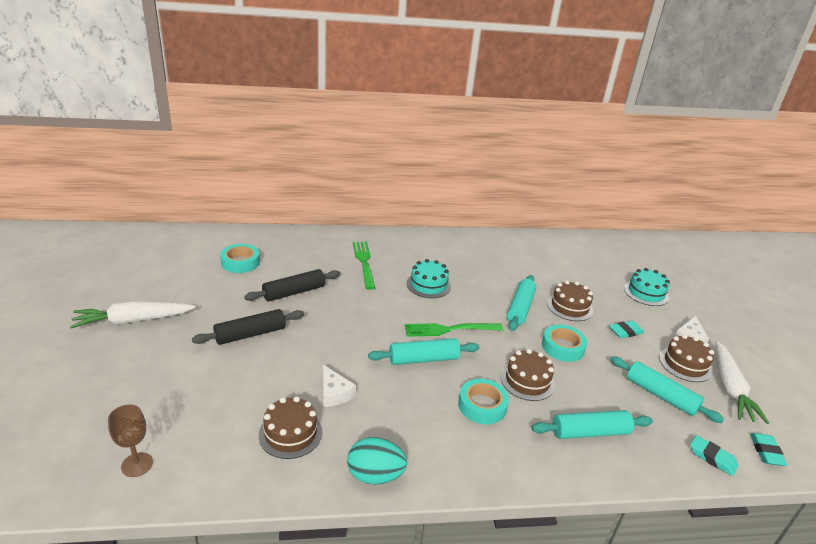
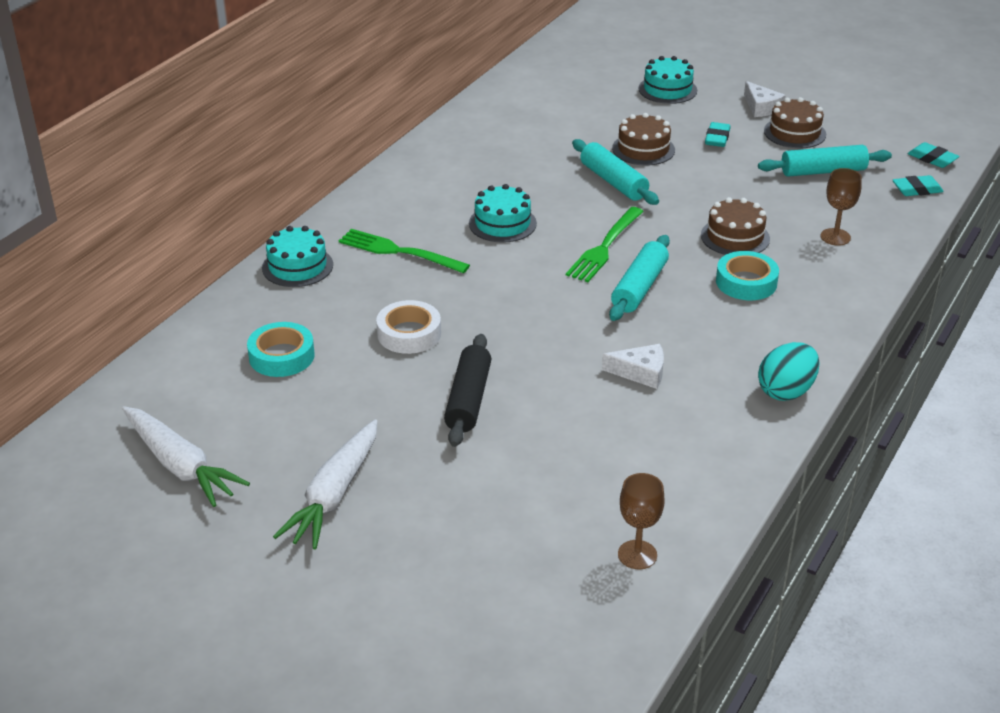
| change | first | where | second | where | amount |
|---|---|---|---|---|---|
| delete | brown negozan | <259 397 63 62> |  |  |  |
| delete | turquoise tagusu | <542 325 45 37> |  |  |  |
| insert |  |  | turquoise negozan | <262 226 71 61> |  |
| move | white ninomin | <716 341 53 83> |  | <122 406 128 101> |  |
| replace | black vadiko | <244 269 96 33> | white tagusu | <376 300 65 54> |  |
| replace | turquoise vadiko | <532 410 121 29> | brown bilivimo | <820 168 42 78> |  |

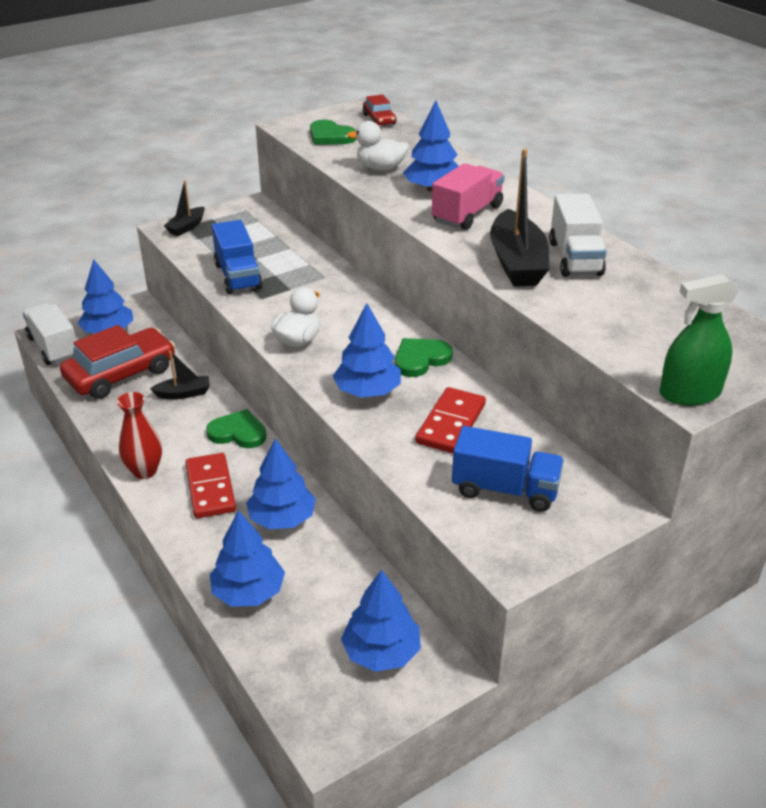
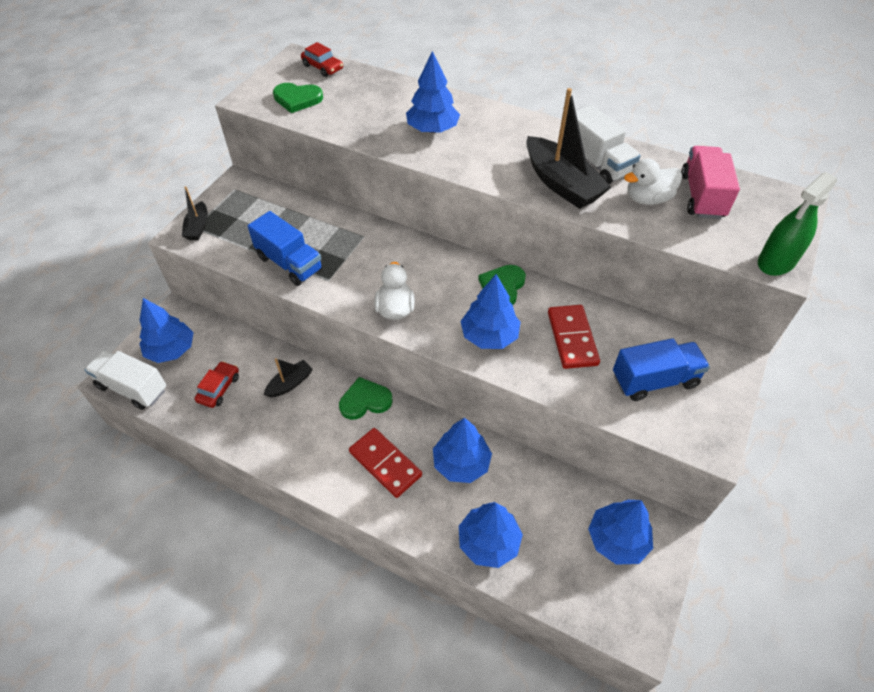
| change | first | where | second | where | amount |
|---|---|---|---|---|---|
| delete | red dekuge | <117 392 45 87> |  |  |  |
| move | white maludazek | <347 121 62 50> |  | <624 158 58 47> |  |
| move | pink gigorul | <432 163 73 67> |  | <681 146 59 73> |  |
| resize | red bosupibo | <60 325 115 74> |  | <195 361 44 47> | x0.50 |

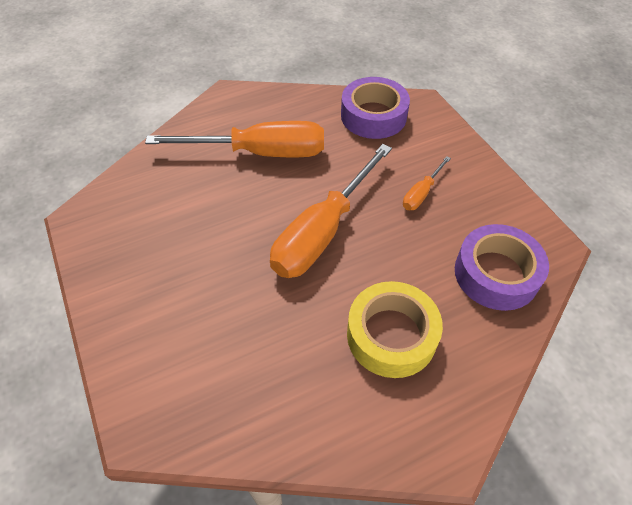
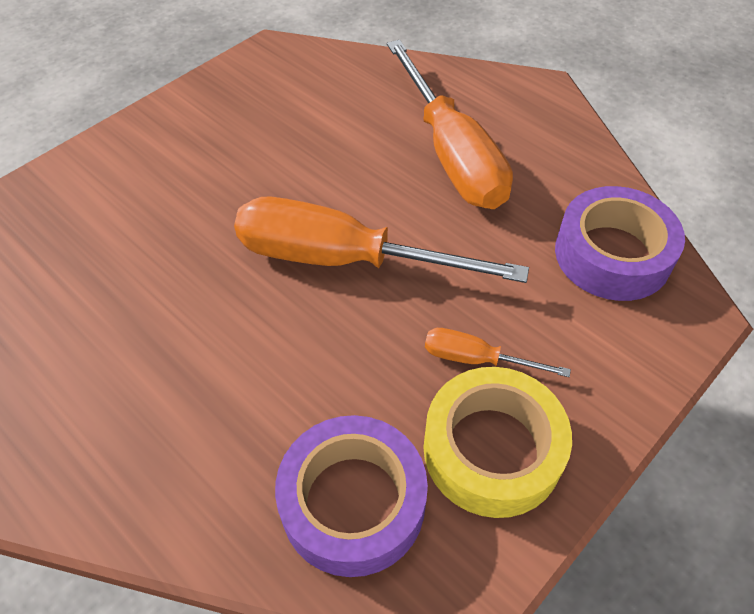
| change | first | where | second | where | amount |
|---|---|---|---|---|---|
| move | yellow tagusu | <347 281 96 97> |  | <423 367 149 151> |  |

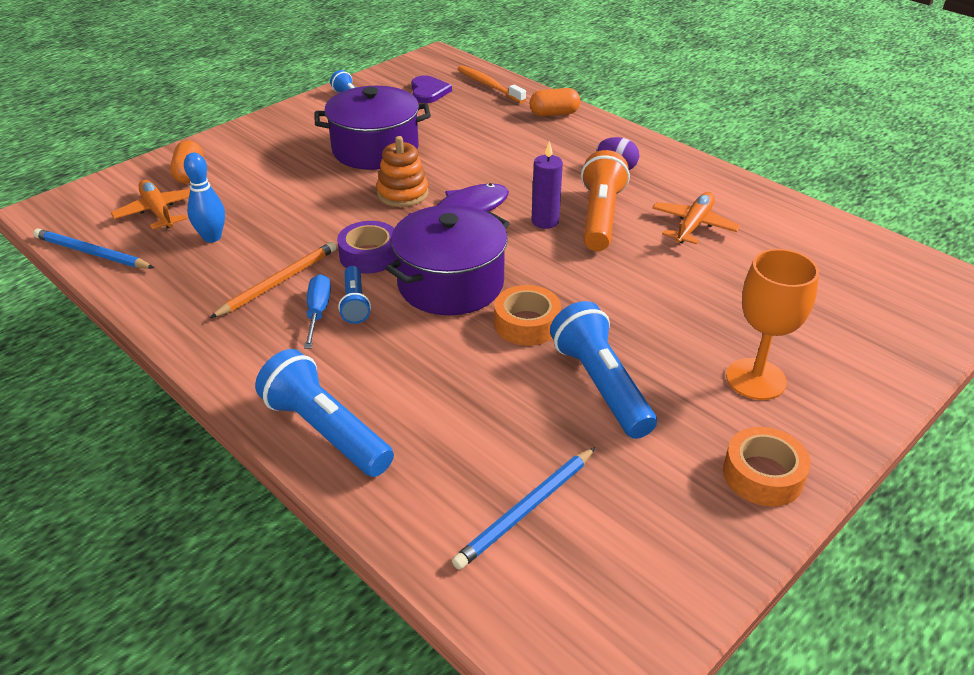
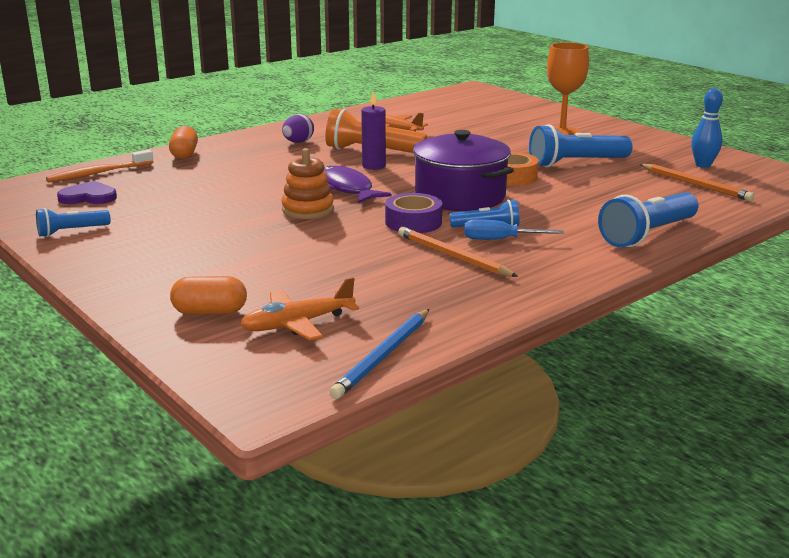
| change | first | where | second | where | amount |
|---|---|---|---|---|---|
| delete | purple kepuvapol | <314 86 117 84> |  |  |  |
| delete | orange tagusu | <723 427 88 80> |  |  |  |
| move | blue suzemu | <184 153 41 90> |  | <691 88 32 80> |  |
| recolor | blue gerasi | <452 447 144 123> | orange gerasi | <640 164 114 37> |  |

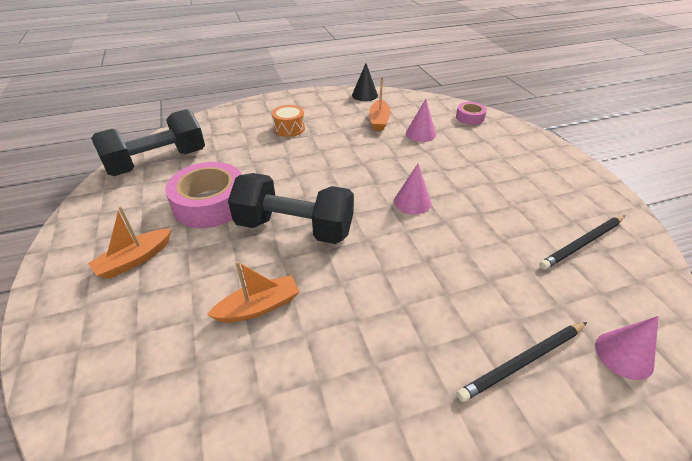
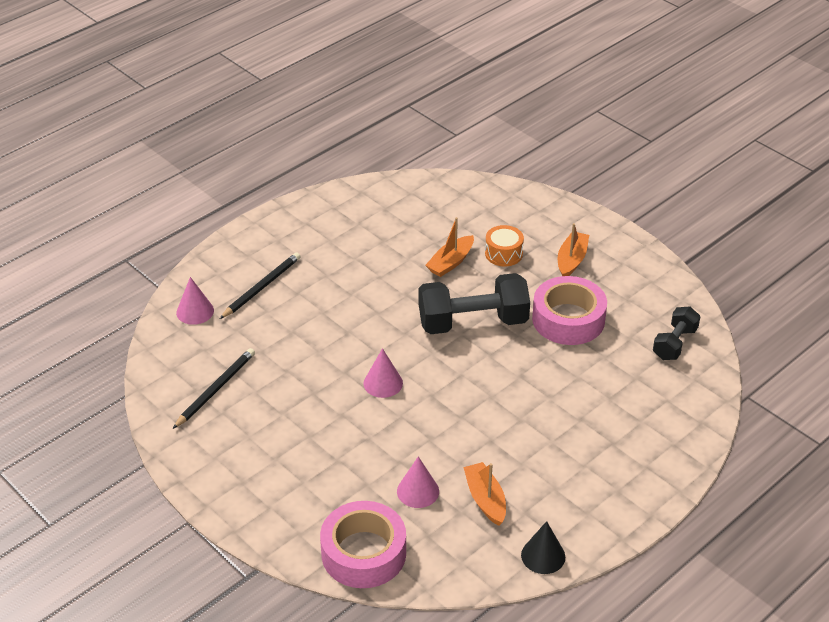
| change | first | where | second | where | amount |
|---|---|---|---|---|---|
| move | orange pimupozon | <272 105 33 32> |  | <485 225 39 41> |  |
| resize | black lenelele | <91 109 114 67> |  | <653 307 47 53> | x0.56 |
| resize | pink tagusu | <456 102 31 23> |  | <320 501 86 87> | x1.95 |

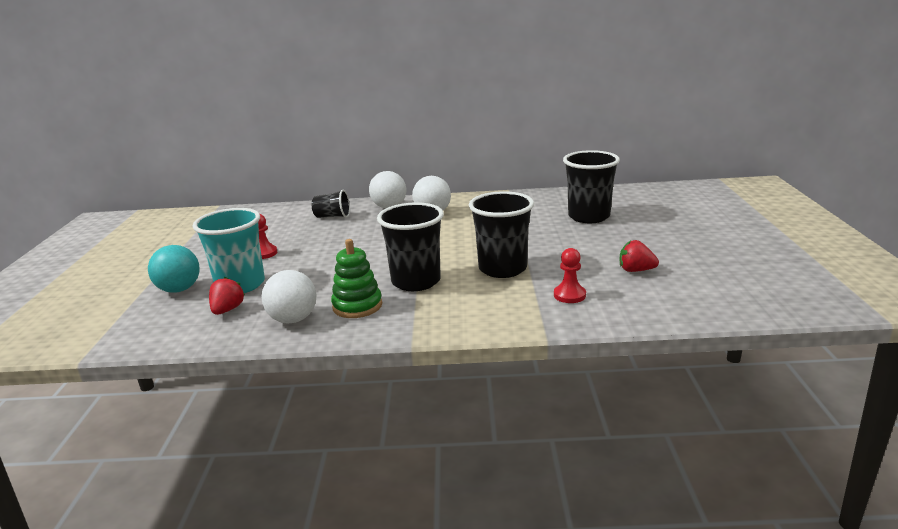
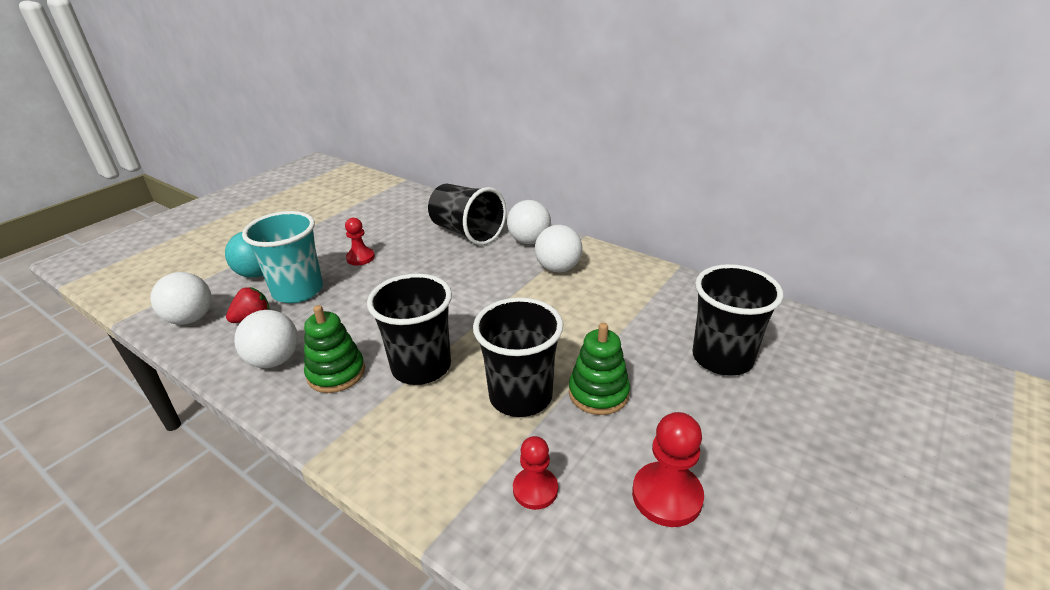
| change | first | where | second | where | amount |
|---|---|---|---|---|---|
| insert |  |  | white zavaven | <150 272 62 53> |  |
| insert |  |  | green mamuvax | <569 323 61 92> |  |
| replace | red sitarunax | <620 240 39 32> | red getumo | <632 412 72 115> |  |
| resize | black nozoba | <311 190 39 28> |  | <428 184 78 61> | x1.80 |

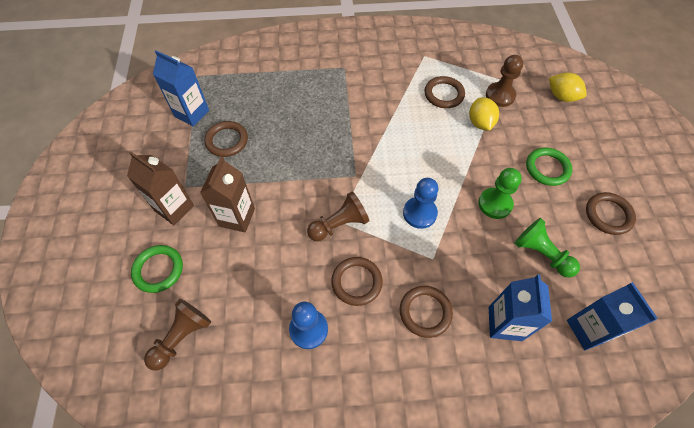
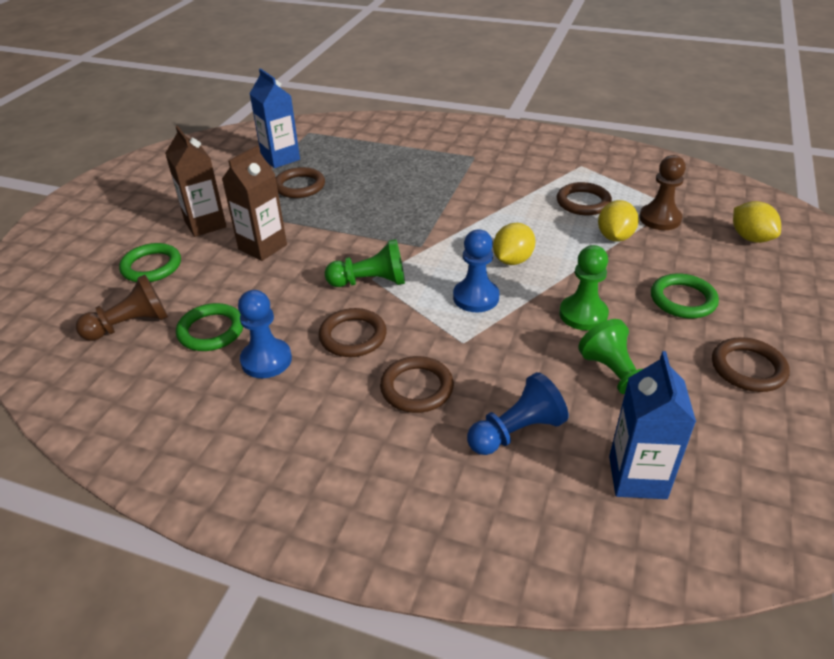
| change | first | where | second | where | amount |
|---|---|---|---|---|---|
| insert |  |  | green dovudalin | <176 303 67 48> |  |
| insert |  |  | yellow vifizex | <493 223 42 42> |  |
| replace | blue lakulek | <489 275 63 66> | blue getumo | <467 372 101 83> |  |
| recolor | brown getumo | <307 191 62 50> | green getumo | <325 239 80 48> |  |

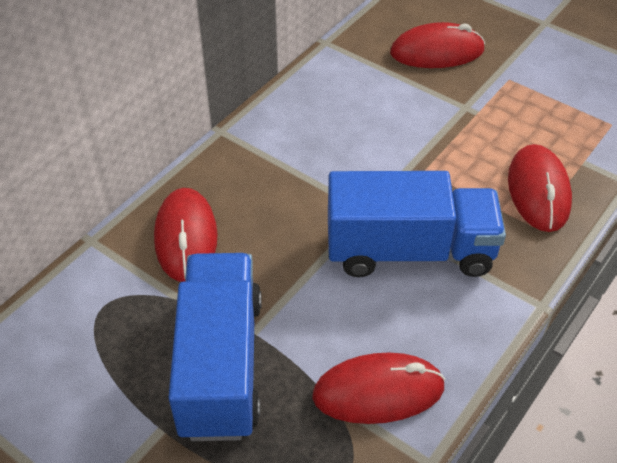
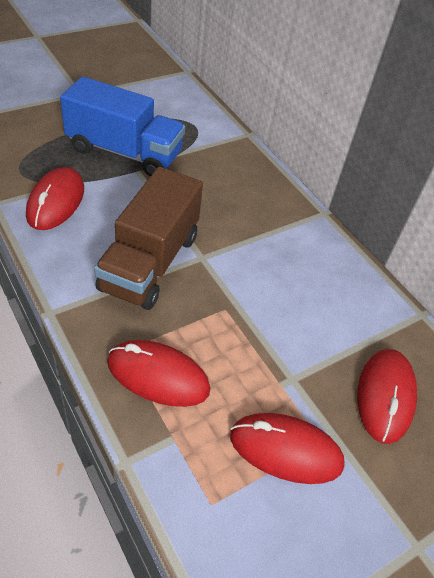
| change | first | where | second | where | amount |
|---|---|---|---|---|---|
| move | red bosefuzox | <154 188 64 94> |  | <230 413 115 71> |  |
| recolor | blue gigorul | <328 171 178 106> | brown gigorul | <94 167 109 143> |  |

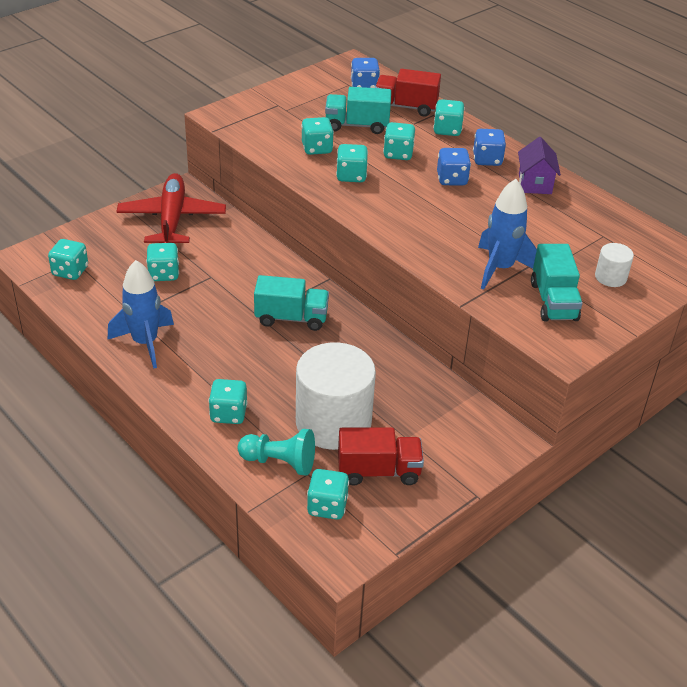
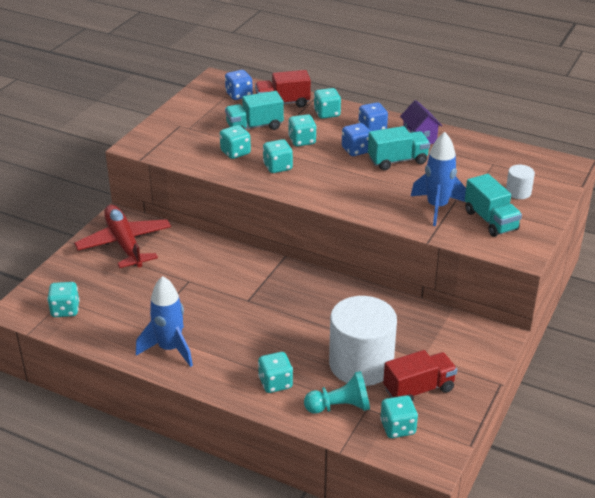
| change | first | where | second | where | amount |
|---|---|---|---|---|---|
| delete | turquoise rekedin | <146 243 33 38> |  |  |  |
| move | turquoise gigorul | <254 275 75 56> |  | <368 126 62 44> |  |

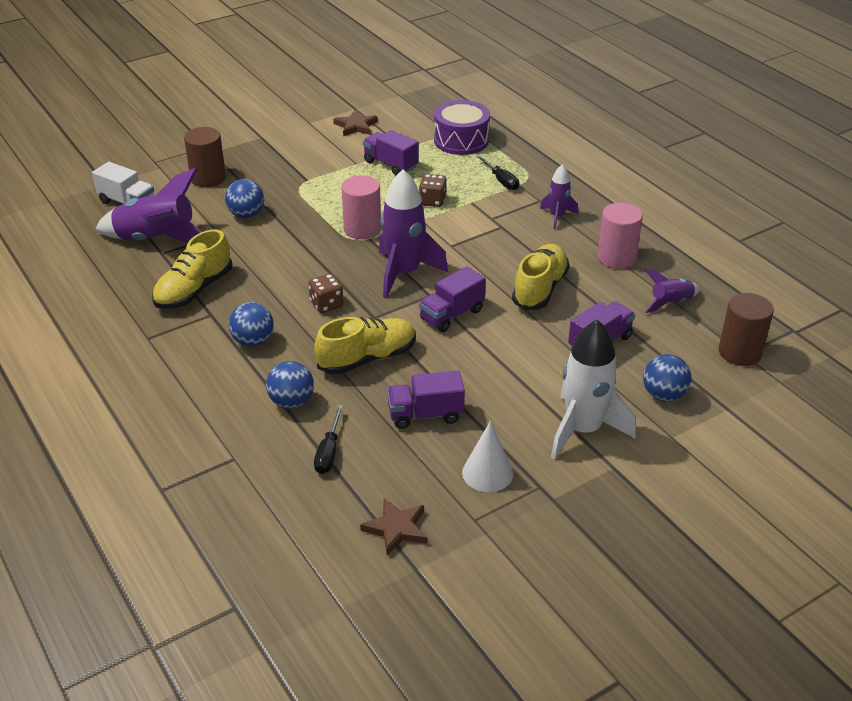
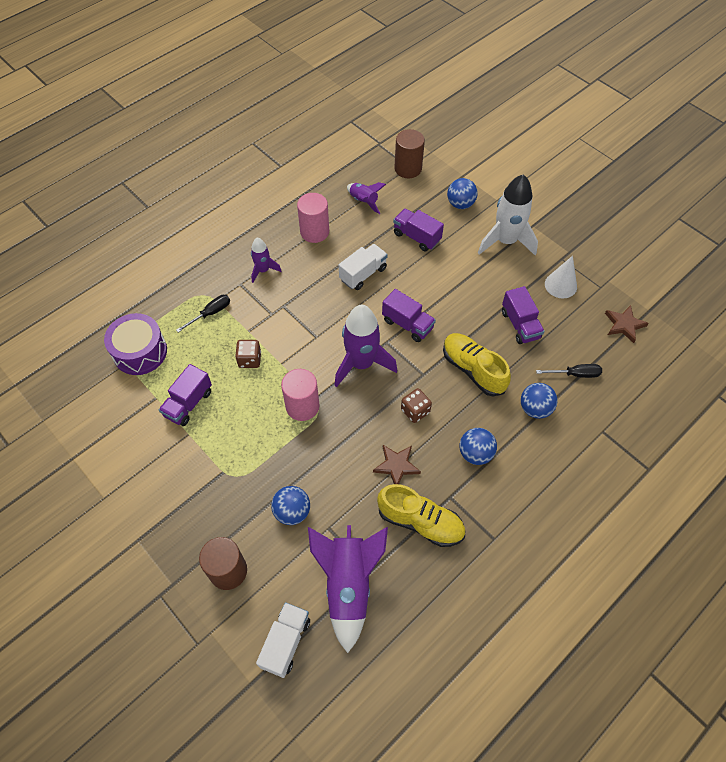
| change | first | where | second | where | amount |
|---|---|---|---|---|---|
| move | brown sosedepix | <333 110 45 26> |  | <373 445 48 39> |  |
| replace | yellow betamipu | <512 244 58 66> | white gigorul | <339 244 49 46> |  |

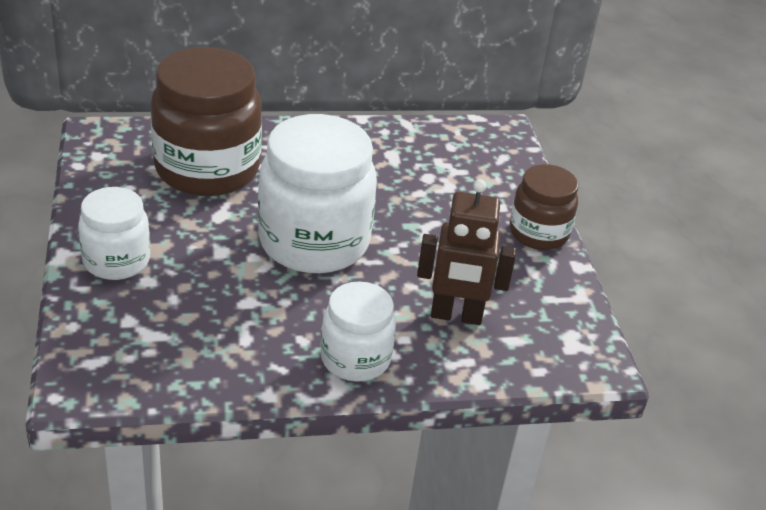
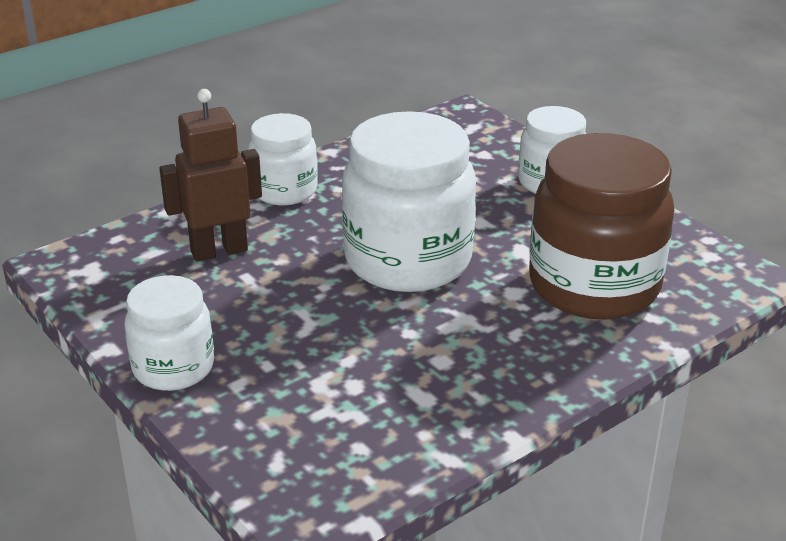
| change | first | where | second | where | amount |
|---|---|---|---|---|---|
| recolor | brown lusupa | <510 164 68 86> | white lusupa | <125 275 89 116> |  |

